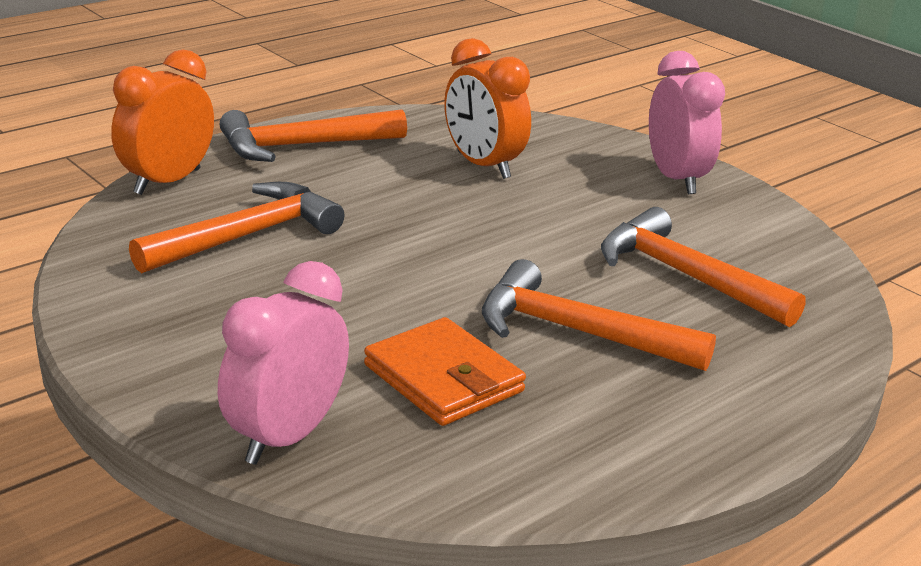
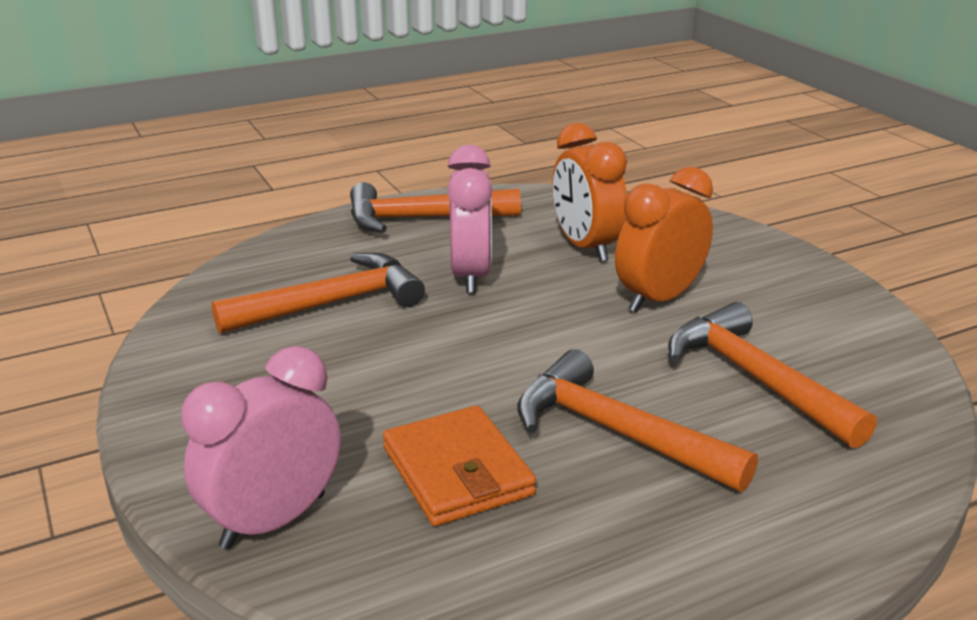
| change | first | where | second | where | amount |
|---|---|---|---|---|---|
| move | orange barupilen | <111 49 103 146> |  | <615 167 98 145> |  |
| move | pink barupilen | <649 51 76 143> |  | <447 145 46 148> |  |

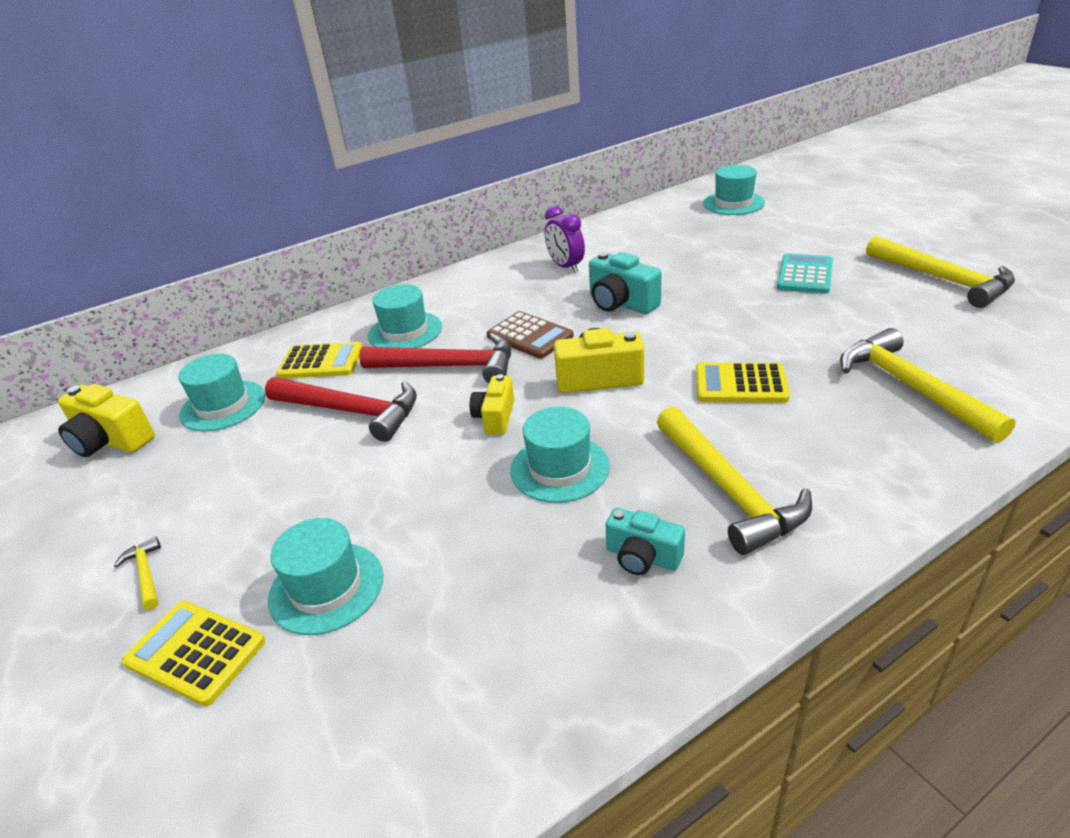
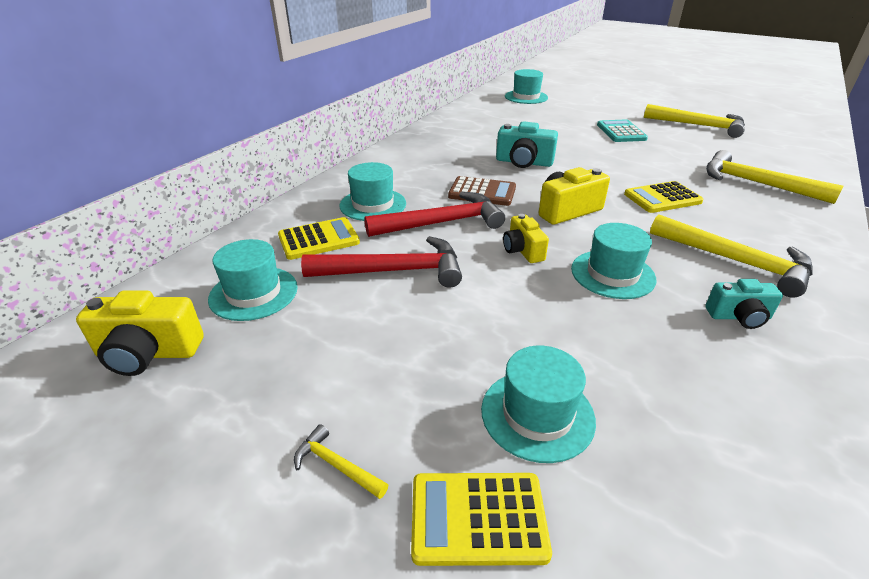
| change | first | where | second | where | amount |
|---|---|---|---|---|---|
| delete | purple barupilen | <545 206 40 67> |  |  |  |

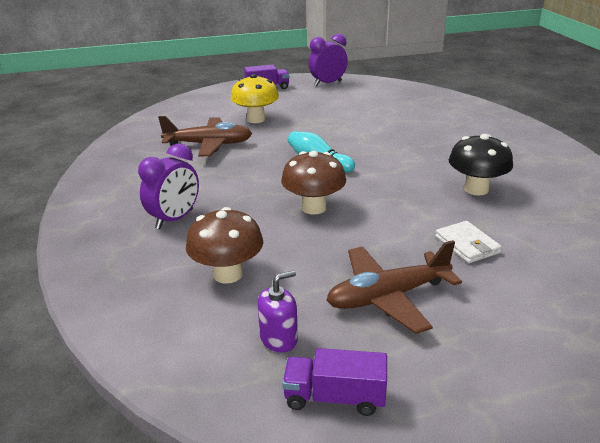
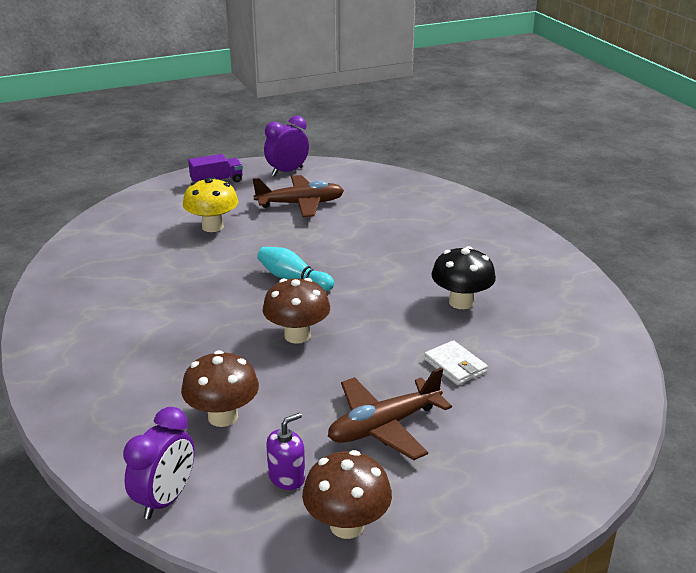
| change | first | where | second | where | amount |
|---|---|---|---|---|---|
| move | purple barupilen | <138 144 61 85> |  | <123 407 72 112> |  |
| move | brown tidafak | <158 116 94 41> |  | <252 175 92 42> |  |
| replace | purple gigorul | <282 348 105 68> | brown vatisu | <302 450 90 89> |  |

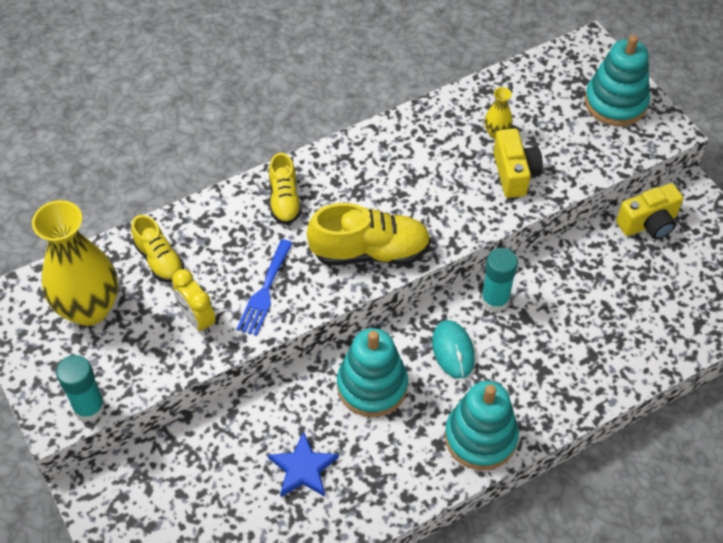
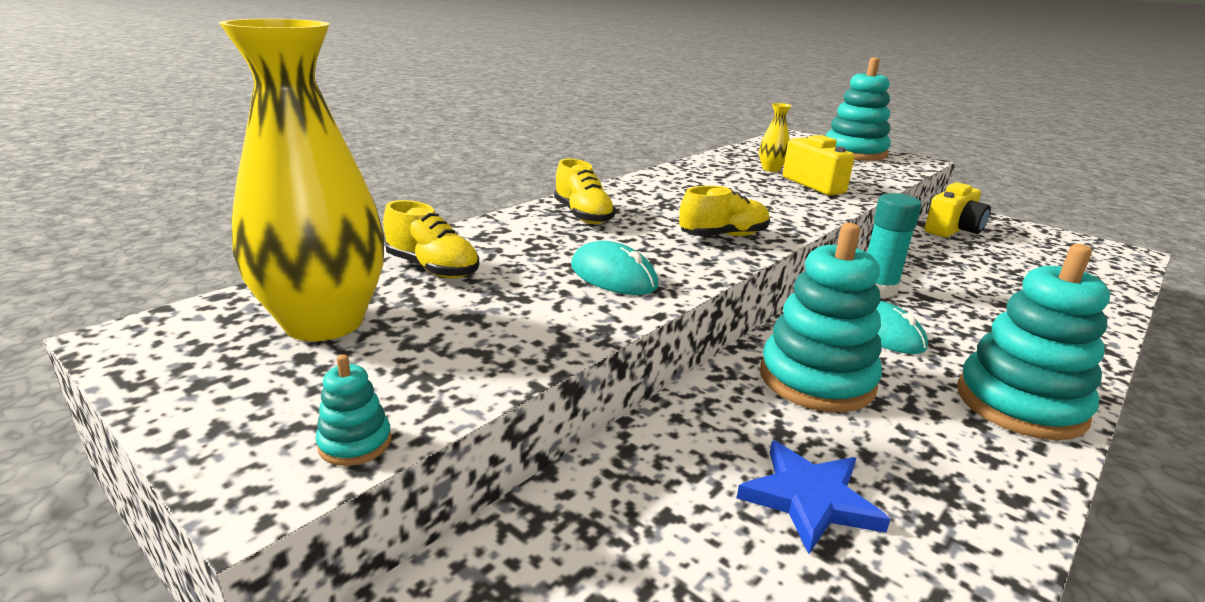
| change | first | where | second | where | amount |
|---|---|---|---|---|---|
| delete | yellow barupilen | <172 269 44 65> |  |  |  |
| replace | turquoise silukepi | <56 355 49 67> | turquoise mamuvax | <316 354 76 112> |  |
| replace | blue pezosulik | <236 239 57 97> | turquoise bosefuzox | <571 241 88 54> |  |
| resize | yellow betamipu | <307 203 124 62> |  | <679 186 91 50> | x0.61 |

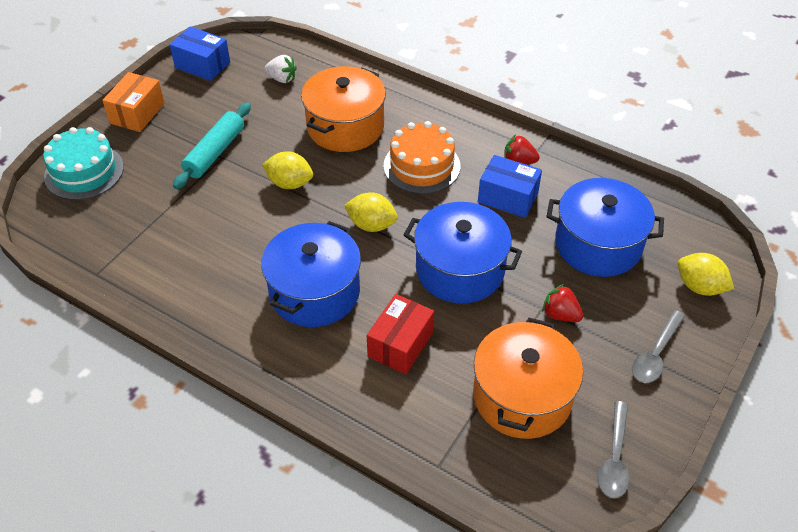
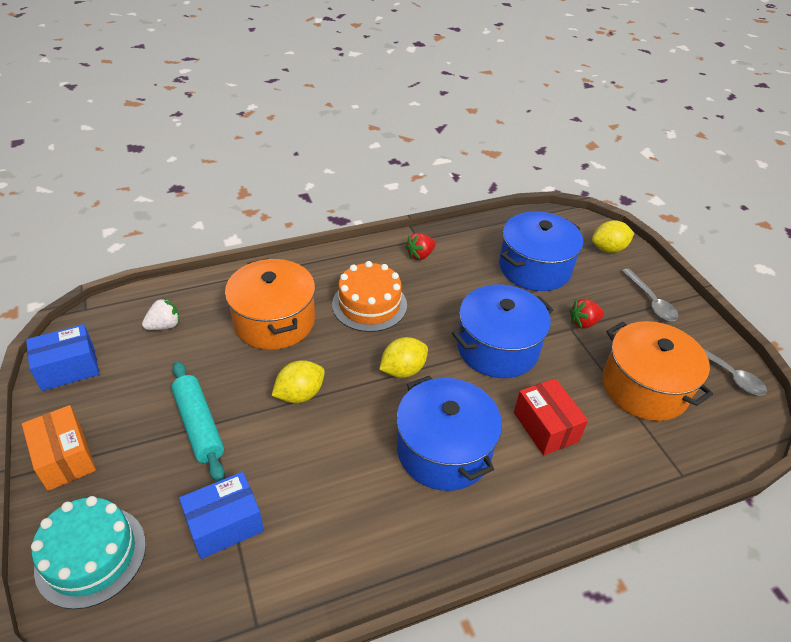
| change | first | where | second | where | amount |
|---|---|---|---|---|---|
| move | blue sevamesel | <478 155 64 63> |  | <179 472 85 87> |  |

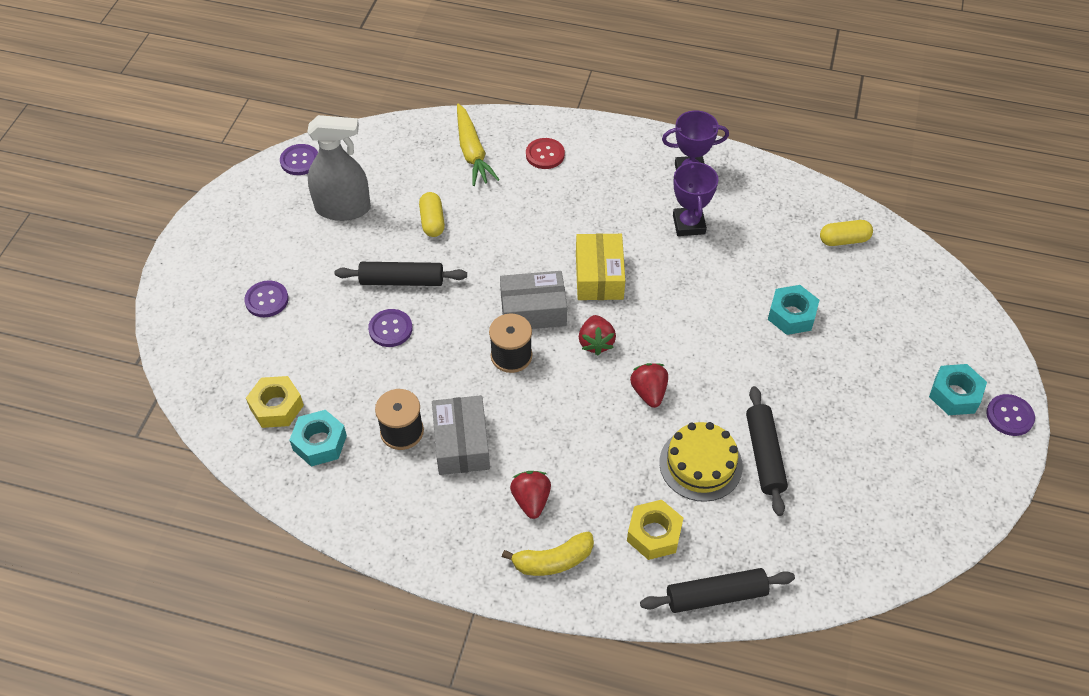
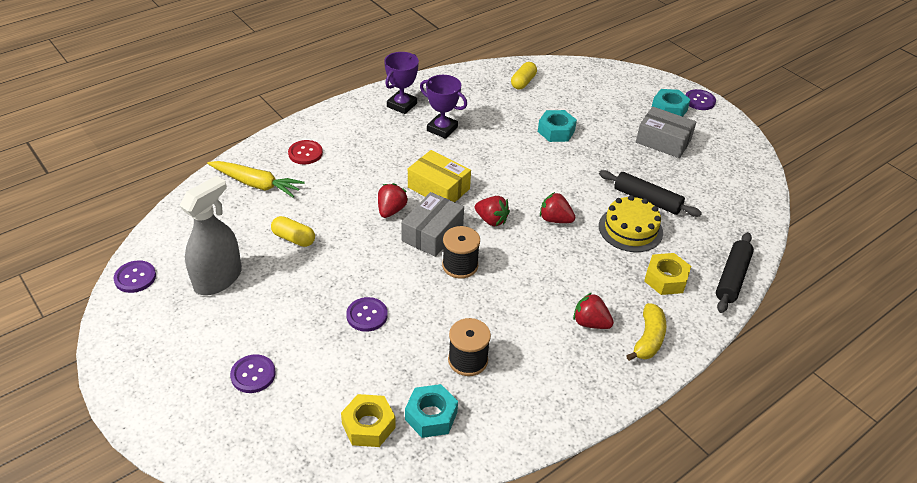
| change | first | where | second | where | amount |
|---|---|---|---|---|---|
| delete | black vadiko | <335 262 132 24> |  |  |  |
| insert |  |  | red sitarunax | <378 183 30 35> |  |
| move | grey sevamesel | <432 395 58 80> |  | <636 107 60 51> |  |

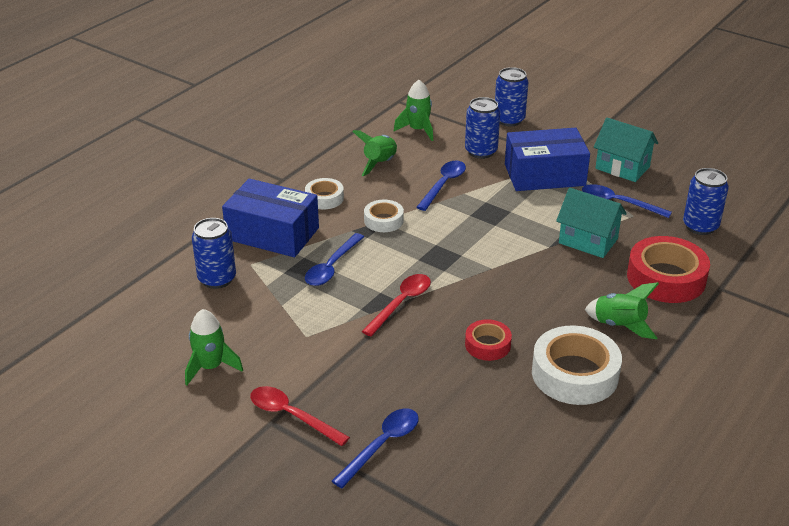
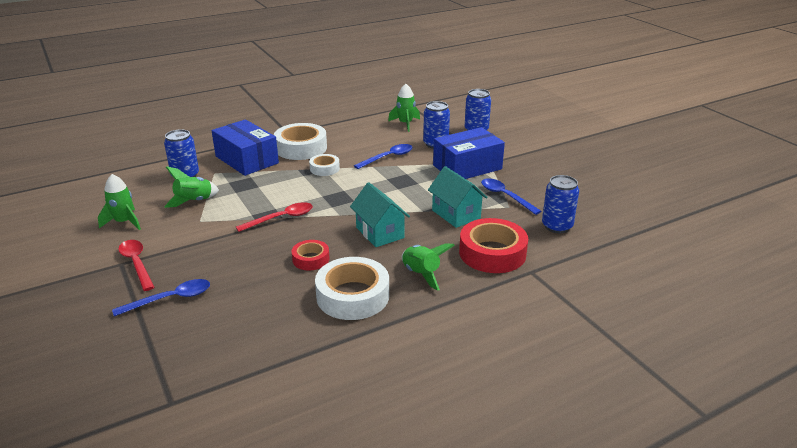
| change | first | where | second | where | amount |
|---|---|---|---|---|---|
| delete | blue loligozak | <305 233 59 53> |  |  |  |
| move | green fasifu | <352 130 45 46> |  | <164 166 55 42> |  |
| move | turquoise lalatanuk | <594 118 64 64> |  | <350 183 60 64> |  |
| rotate | blue sevamesel | <505 128 85 63> |  | <433 127 72 52> | 45 degrees counterclockwise |
| resize | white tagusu | <305 178 39 31> |  | <274 123 53 37> | x1.83 |

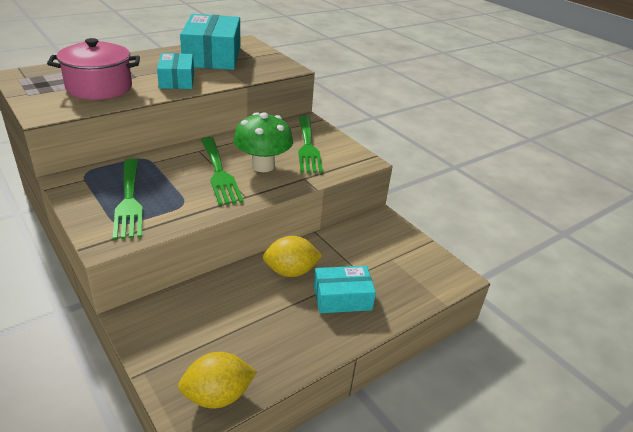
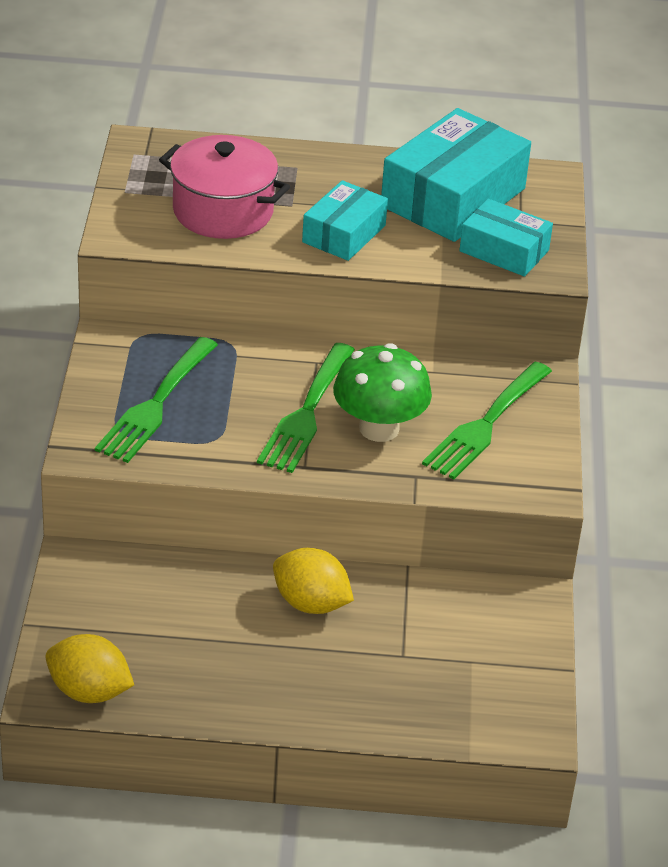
| change | first | where | second | where | amount |
|---|---|---|---|---|---|
| move | turquoise sevamesel | <314 266 62 47> |  | <459 199 94 78> |  |

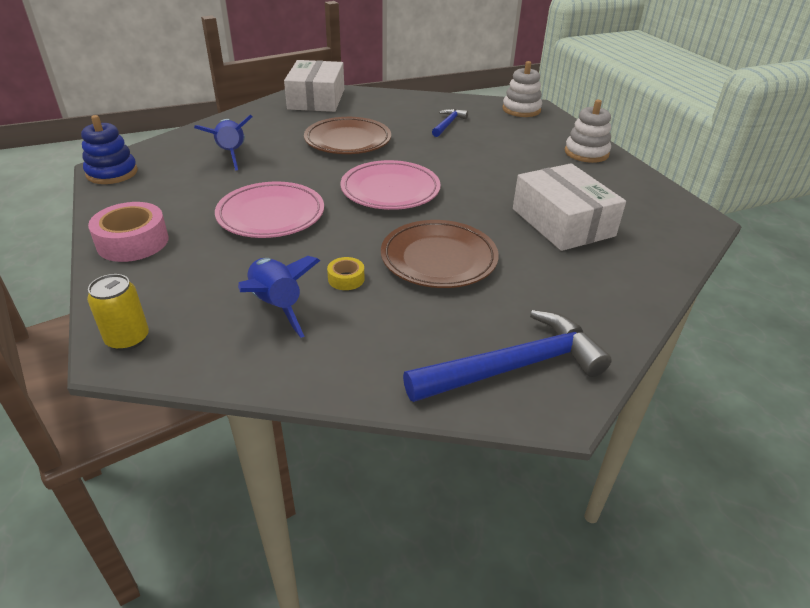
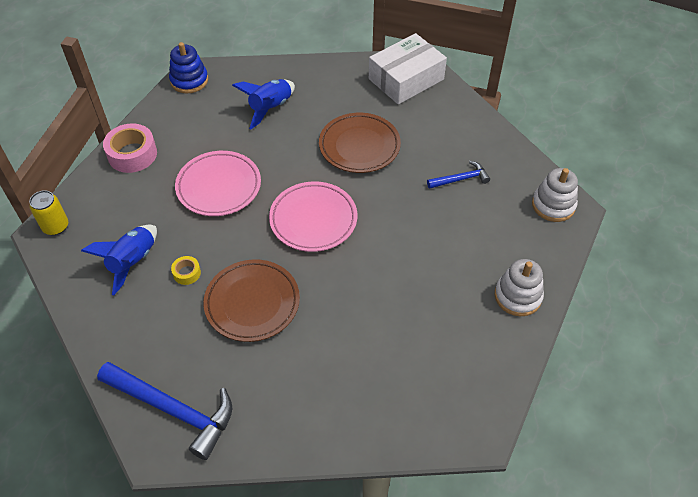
| change | first | where | second | where | amount |
|---|---|---|---|---|---|
| delete | white sevamesel | <513 163 113 88> |  |  |  |

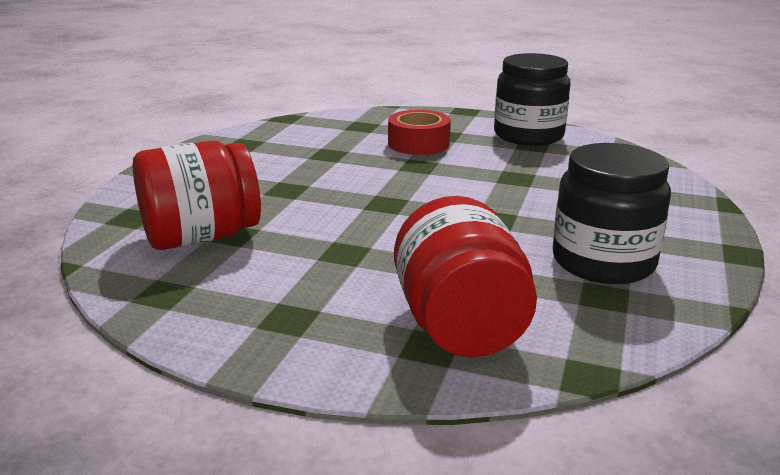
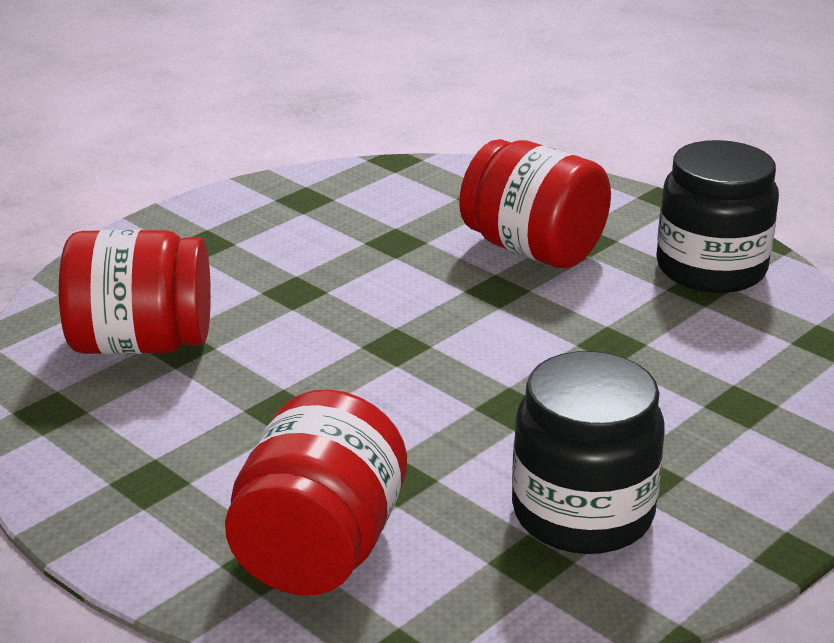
| change | first | where | second | where | amount |
|---|---|---|---|---|---|
| replace | red tagusu | <388 110 63 45> | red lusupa | <460 139 151 129> |  |

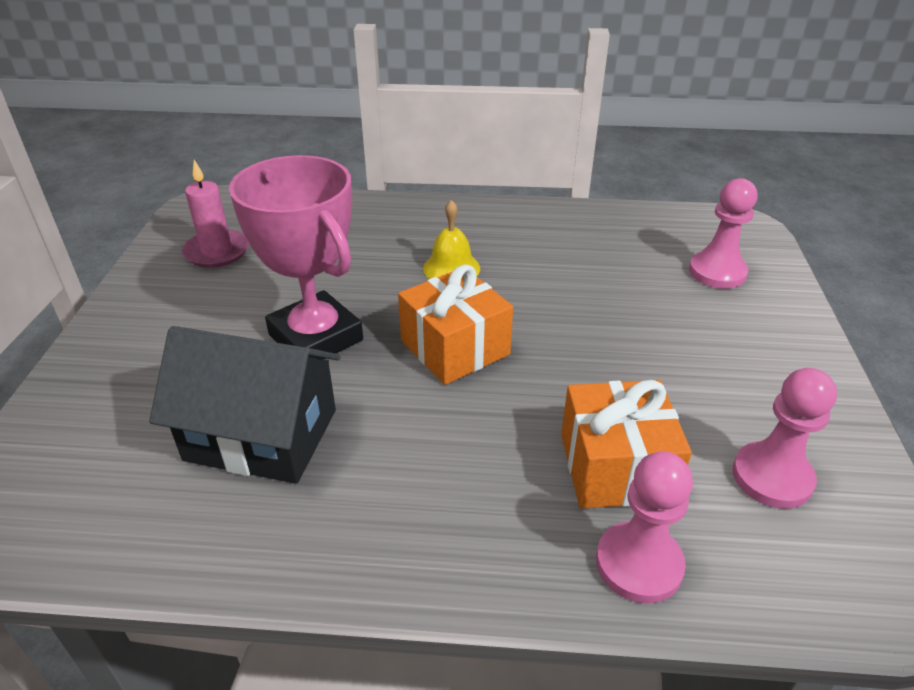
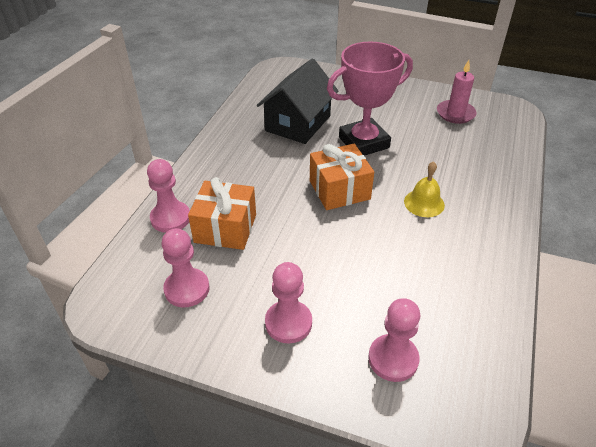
| change | first | where | second | where | amount |
|---|---|---|---|---|---|
| insert |  |  | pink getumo | <265 262 47 81> |  |

